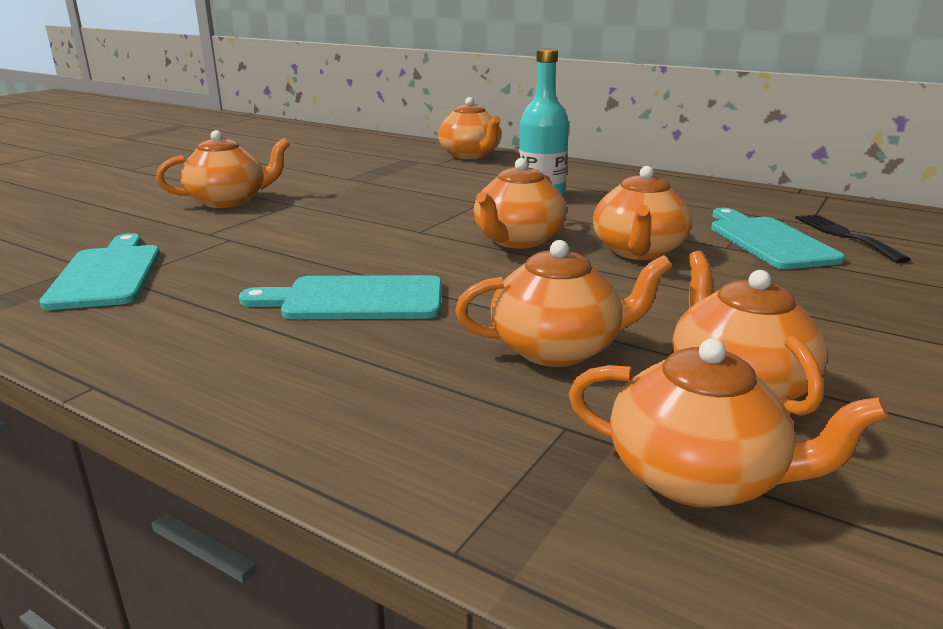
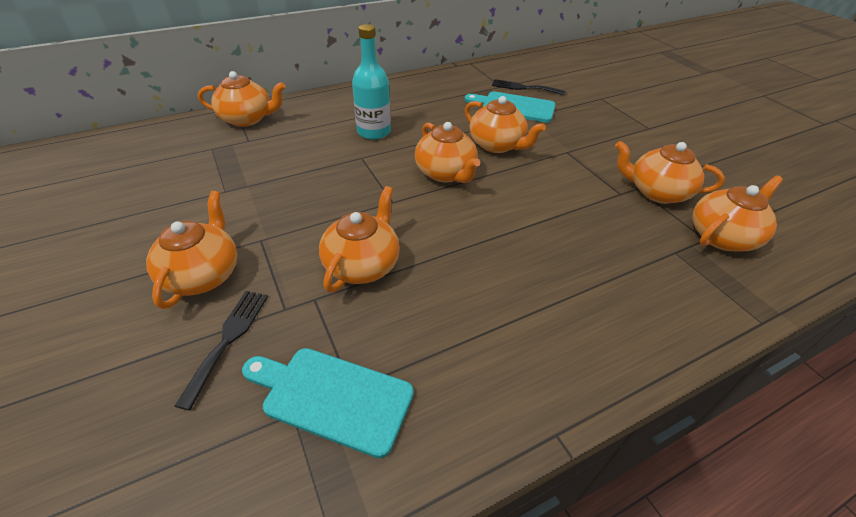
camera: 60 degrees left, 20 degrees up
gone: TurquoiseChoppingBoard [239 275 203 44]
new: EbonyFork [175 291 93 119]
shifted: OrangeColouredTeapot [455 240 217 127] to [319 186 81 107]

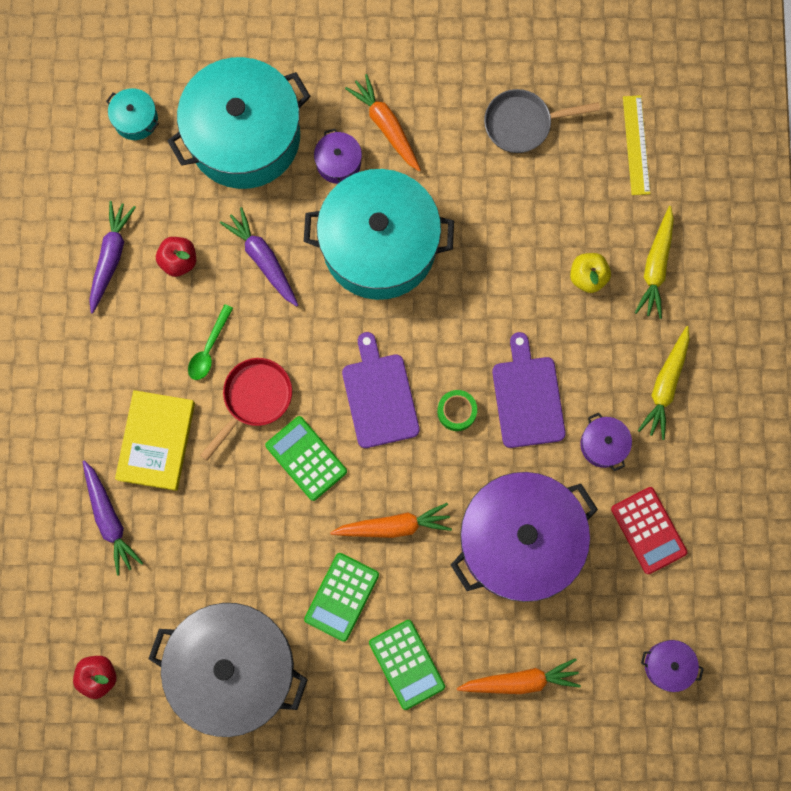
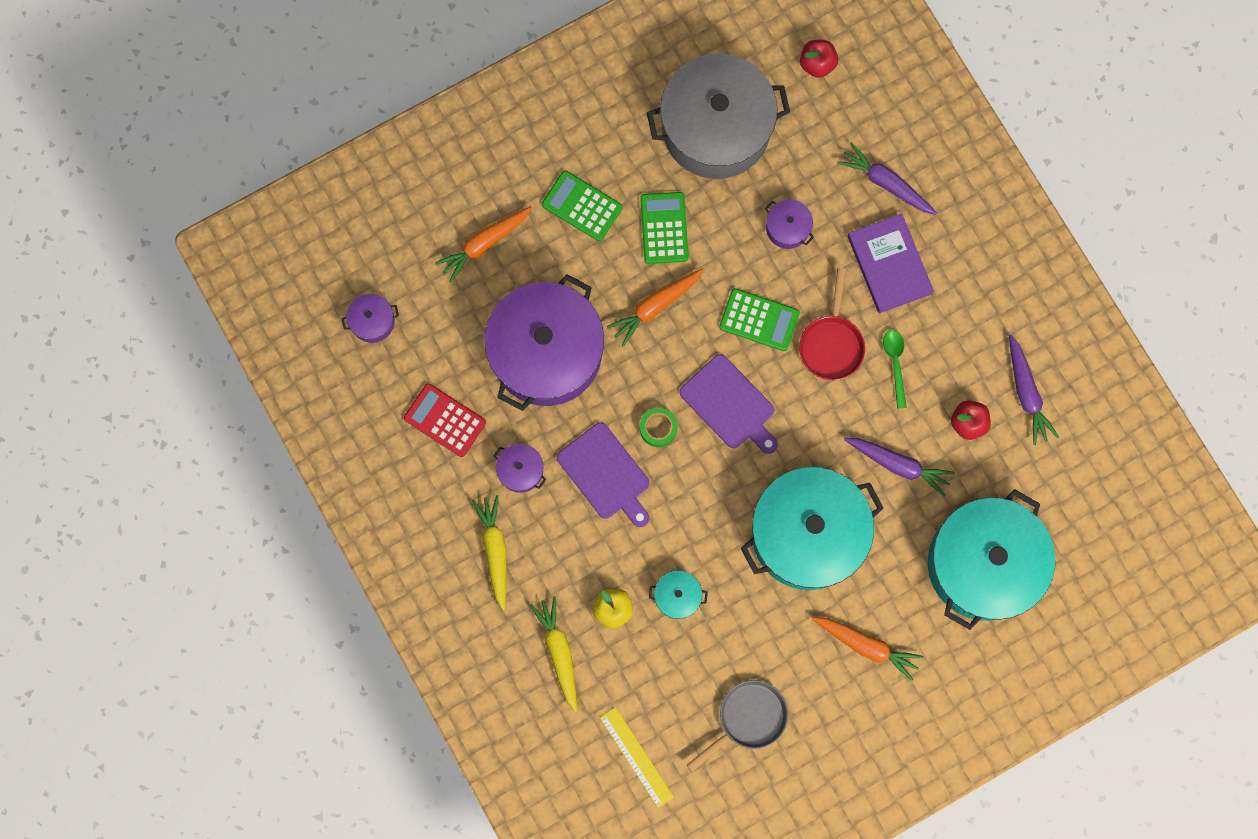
camera: 150 degrees right, 0 degrees up
shifted: TurquoisePot [106 88 53 52] to [649 571 59 48]; RoyalPurplePot [314 129 48 55] to [765 199 49 50]
repainted: YellowHardback [115 390 80 101] to RoyalPurpleHardback [848 214 86 99]

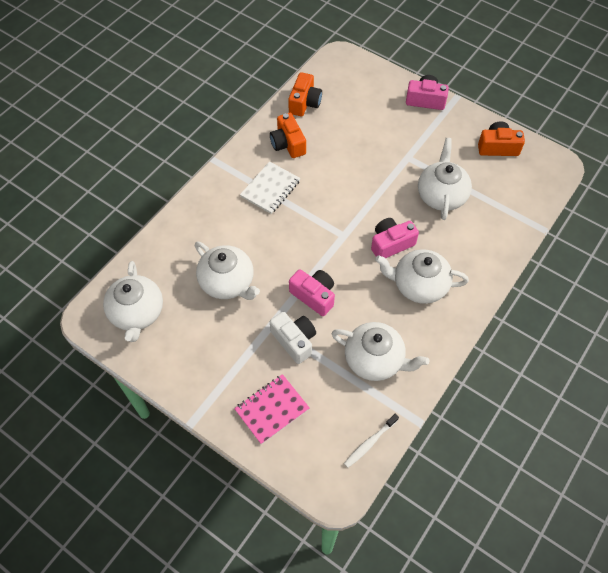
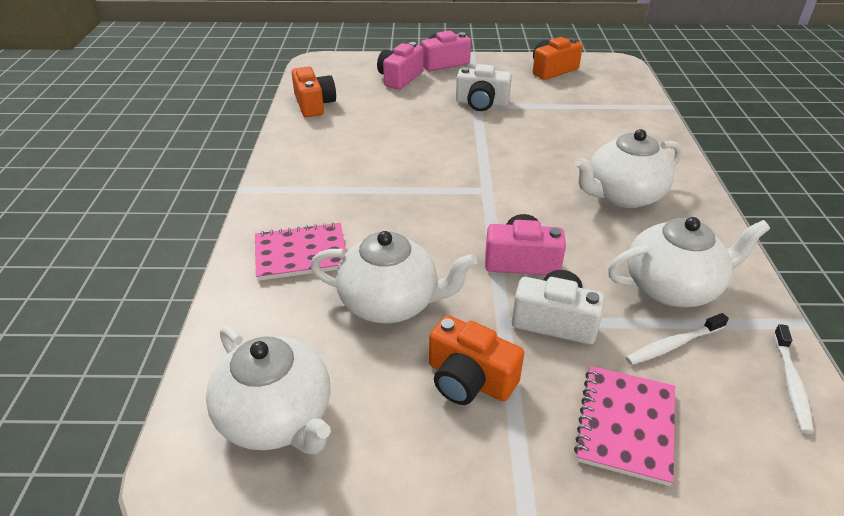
camera: 35 degrees left, 20 degrees down
gone: SnowWhiteExerciseBook [240 161 60 53]; SnowWhiteTeapot [418 138 54 82]
new: RosyExerciseBook [255 222 91 59]; SnowWhiteCamera [456 64 56 47]; SnowWhiteToothBrush [625 313 104 52]
shifted: OrangeColouredCamera [270 113 36 45] to [429 315 95 90]; RosyCamera [371 218 48 40] to [377 42 47 48]

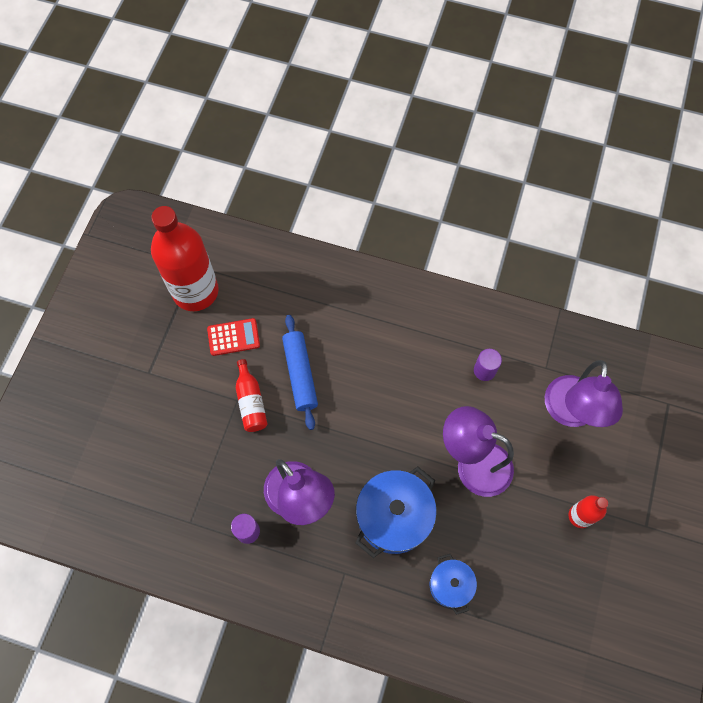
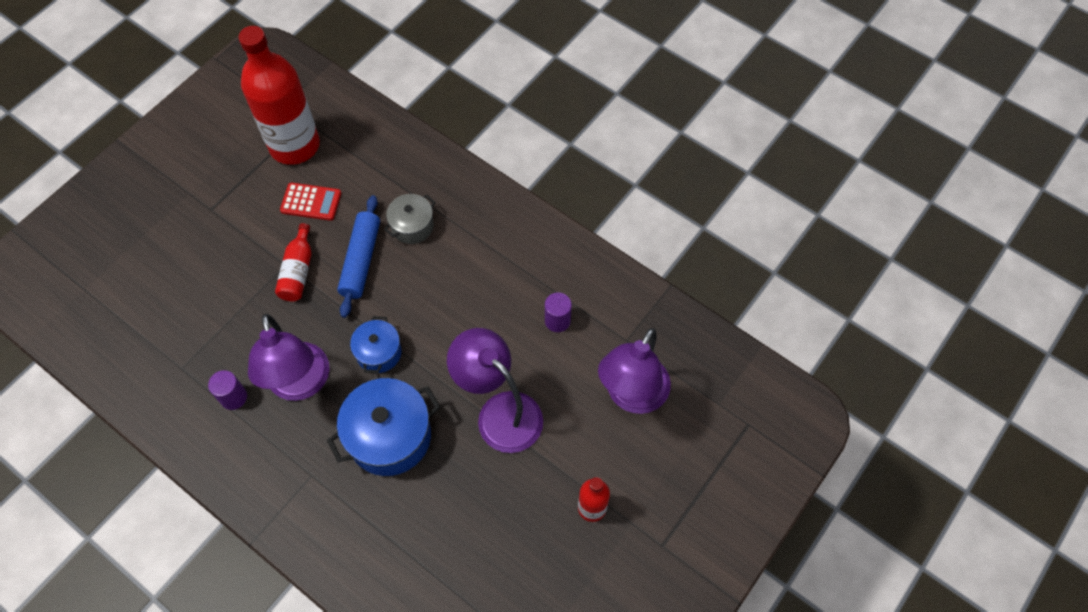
camera: 20 degrees right, 5 degrees down
new: AshGreyPot [384 194 52 50]
shifted: BluePot [430 554 47 61] to [350 316 52 57]

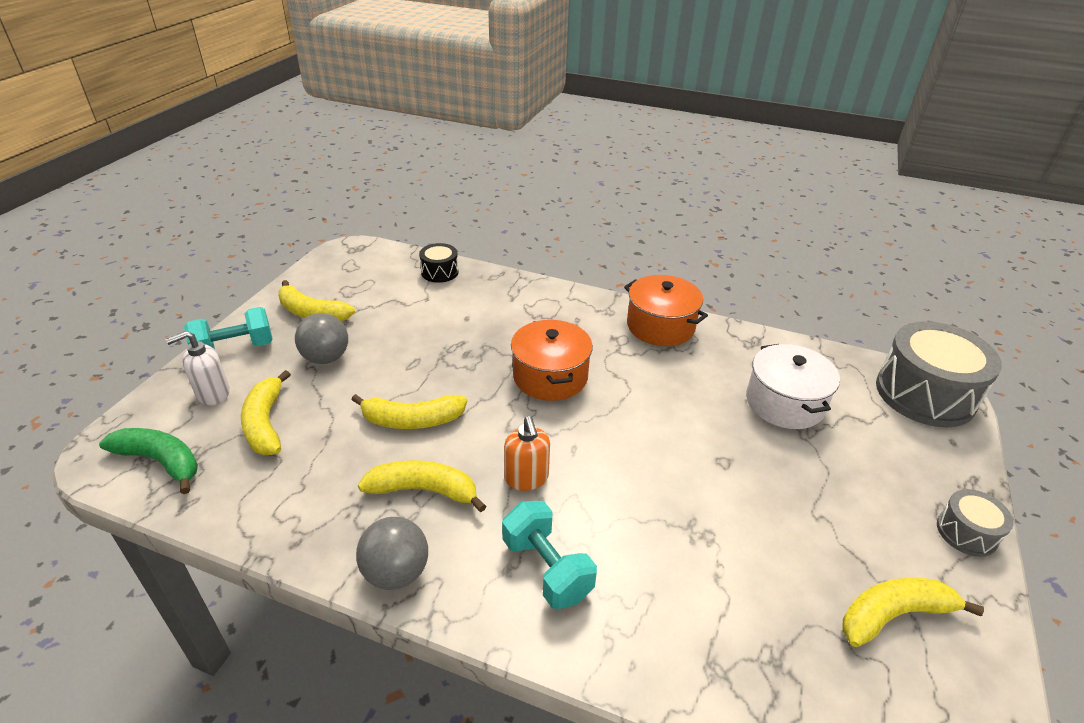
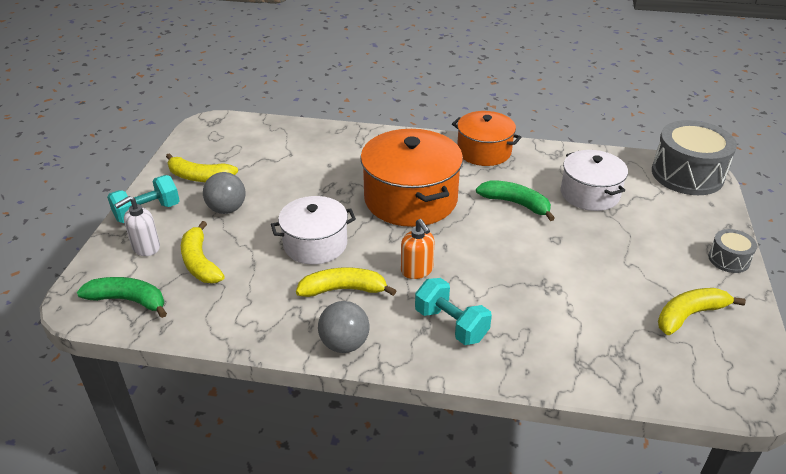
camera: 10 degrees left, 0 degrees up
gone: EbonySnareDrum [419 243 40 40]
new: GreenBananaFruit [476 180 79 41]
swapped: YellowBananaFruit [352 394 115 35] to SnowWhitePot [271 196 85 68]
scaled: OrangeColouredPot [511 320 82 81] = [360 129 103 98] x1.58

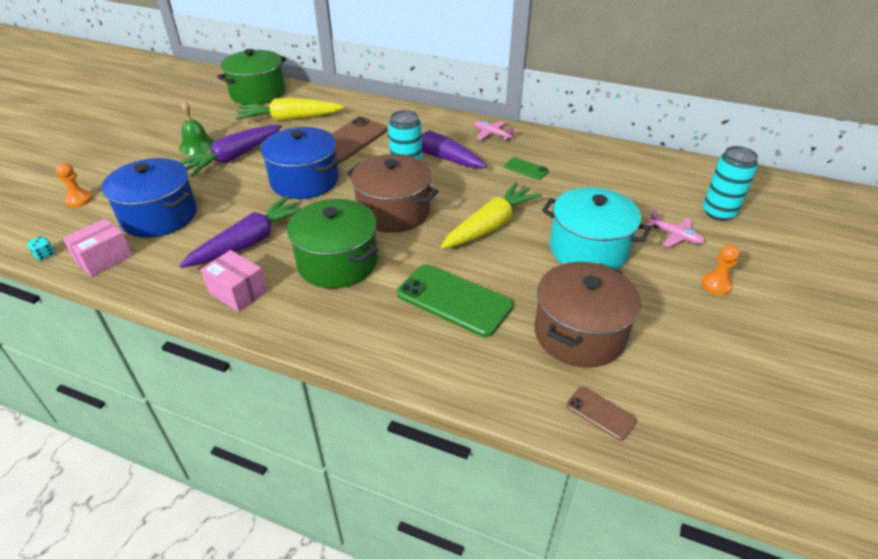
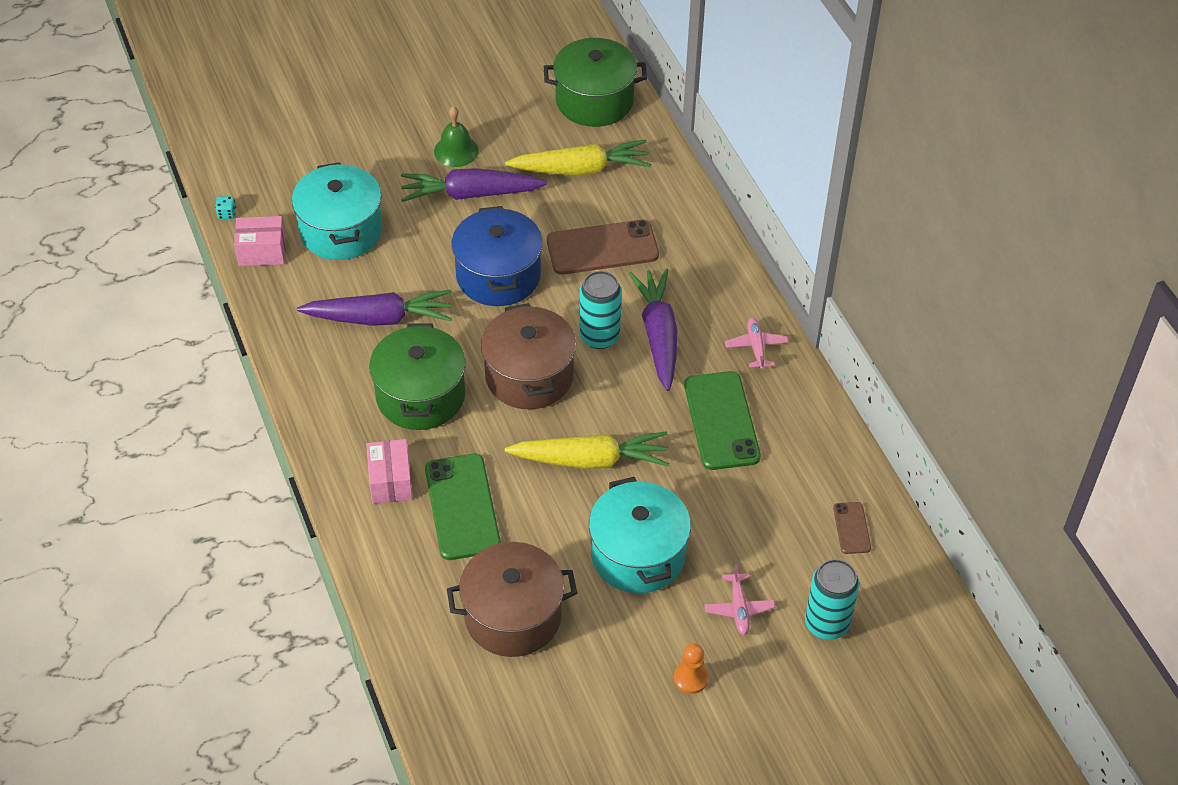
camera: 45 degrees right, 10 degrees up
gone: OrangeColouredChessPawn [56 163 37 44]
shifted: RosyBox [201 250 66 62] to [366 439 47 65]; DarkBrownSmartphone [566 387 71 54] to [833 502 38 52]
repainted: BluePot [102 158 95 80] to TurquoisePot [292 162 91 98]
rotated: YellowRootVegetable [236 98 108 23] = [505 140 146 35] 135 degrees clockwise
scaled: GreenSmartphone [504 157 45 23] = [684 371 77 99] x2.03

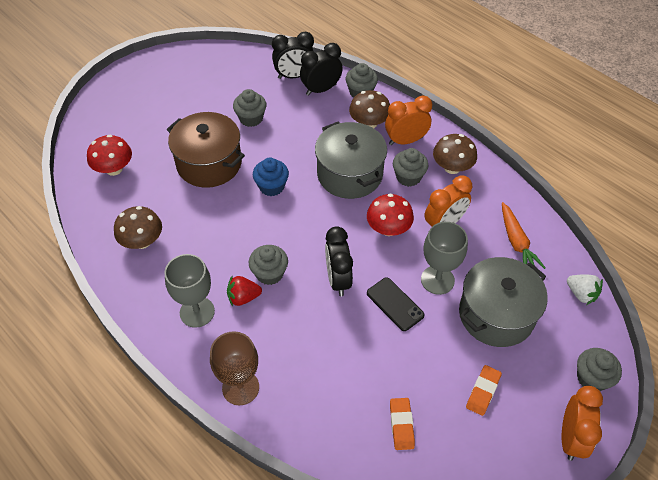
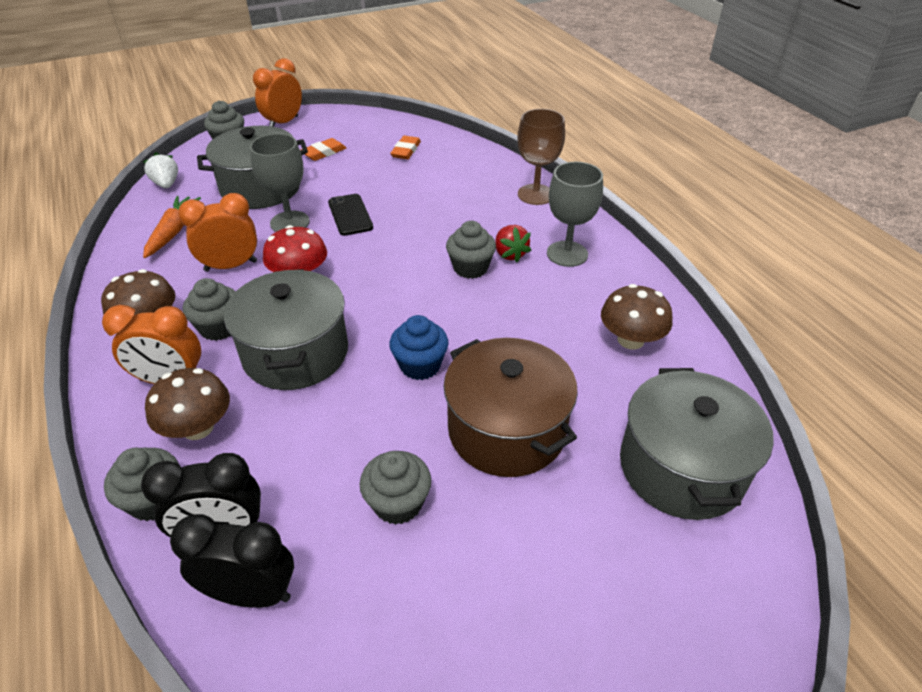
camera: 160 degrees left, 10 degrees down
gone: EbonyBedsideClock [325 226 28 70]
swapped: RedToadstool [87 135 45 41] to AshGreyPot [620 368 154 152]
rotated: RedStrawberry [227 276 35 31] = [495 225 36 38] 60 degrees clockwise

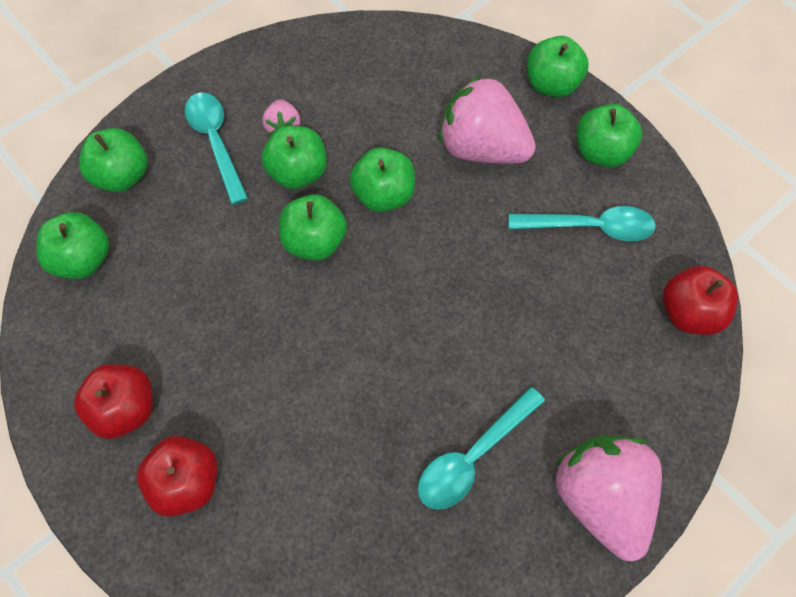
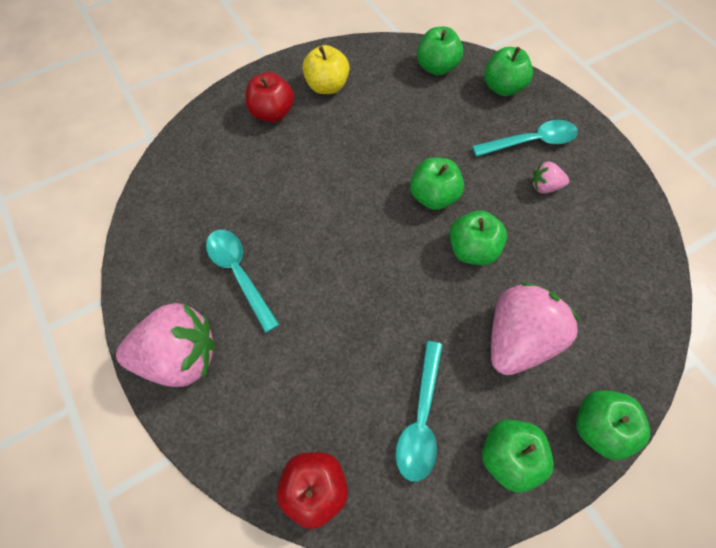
camera: 100 degrees right, 0 degrees up
gone: GreenAppleFruit [261 126 66 63]
repainted: RedAppleFruit [74 364 79 75] to YellowAppleFruit [302 45 48 49]

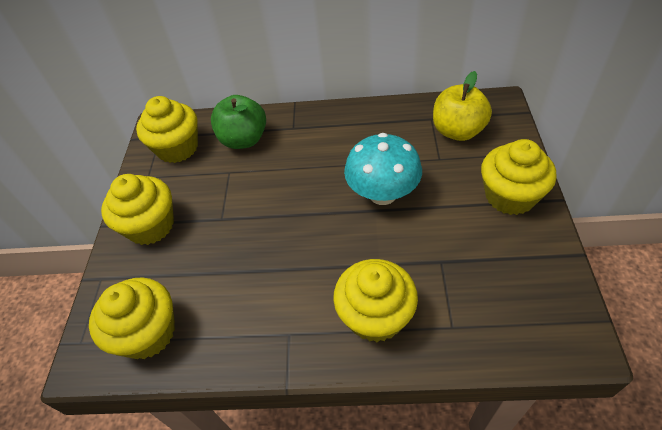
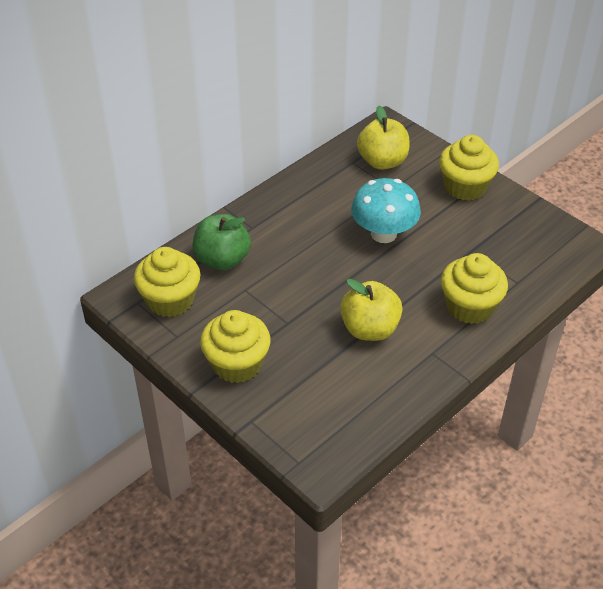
camera: 50 degrees left, 5 degrees down
gone: YellowMuffin [89 277 86 82]
new: YellowAppleFruit [340 279 63 62]

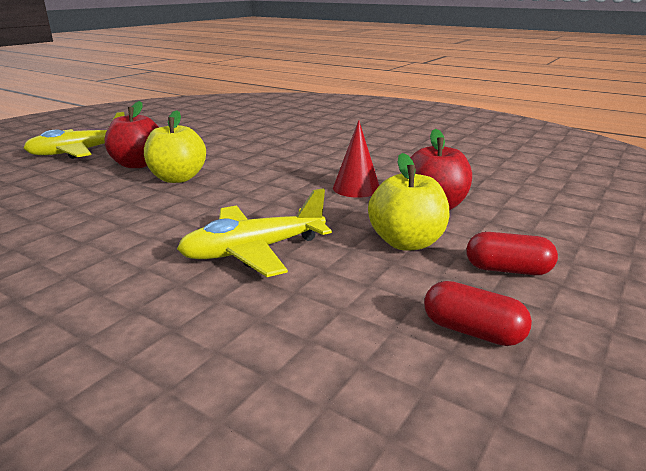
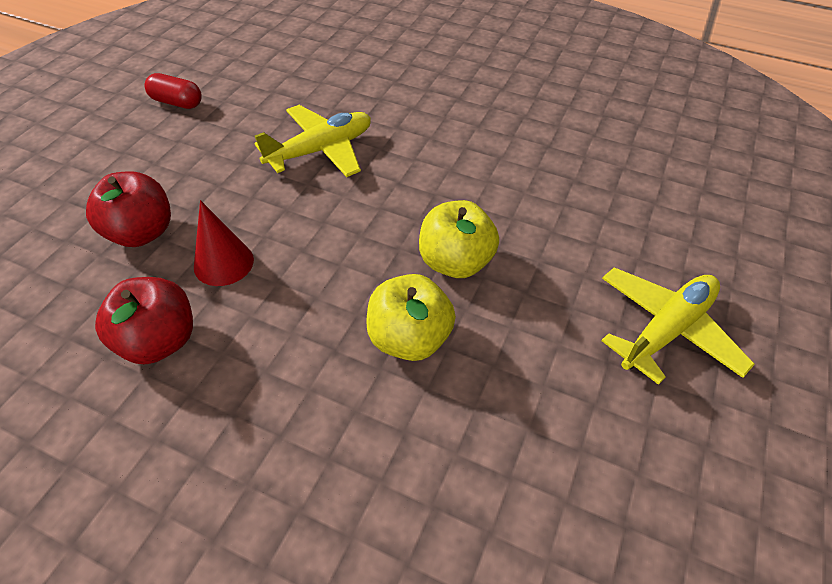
camera: 170 degrees right, 25 degrees up
gone: RedPillShape [466 232 92 43]
shifted: RedAppleFruit [105 101 54 67] to [95 277 98 87]; YellowAppleFruit [368 153 81 98] to [366 274 90 87]

